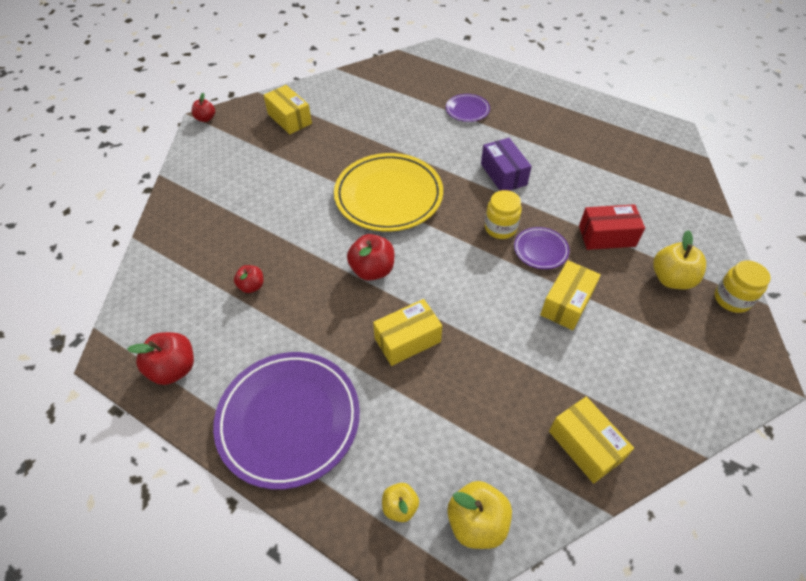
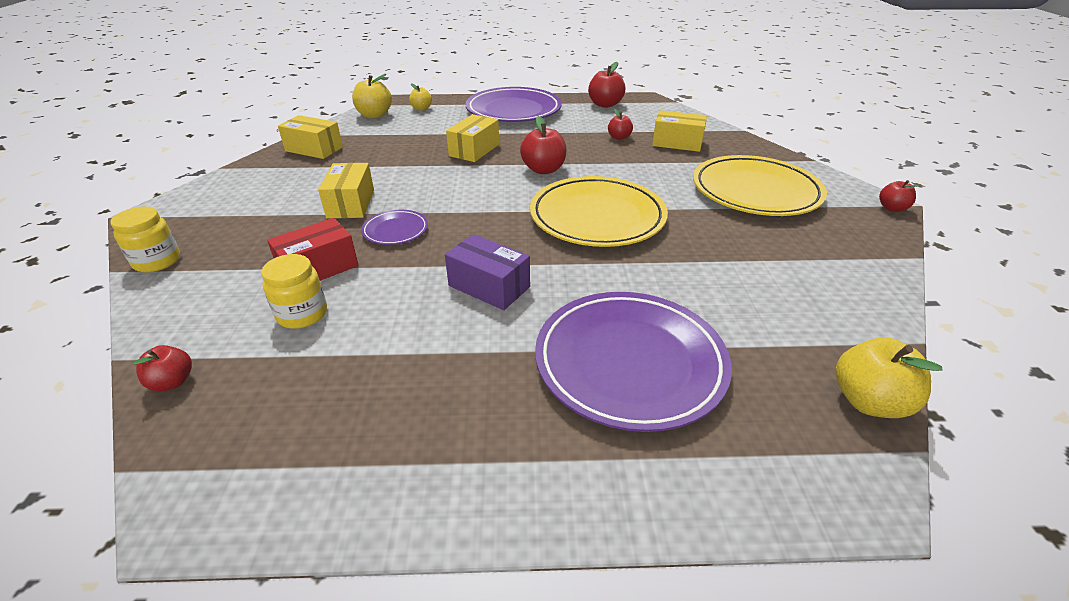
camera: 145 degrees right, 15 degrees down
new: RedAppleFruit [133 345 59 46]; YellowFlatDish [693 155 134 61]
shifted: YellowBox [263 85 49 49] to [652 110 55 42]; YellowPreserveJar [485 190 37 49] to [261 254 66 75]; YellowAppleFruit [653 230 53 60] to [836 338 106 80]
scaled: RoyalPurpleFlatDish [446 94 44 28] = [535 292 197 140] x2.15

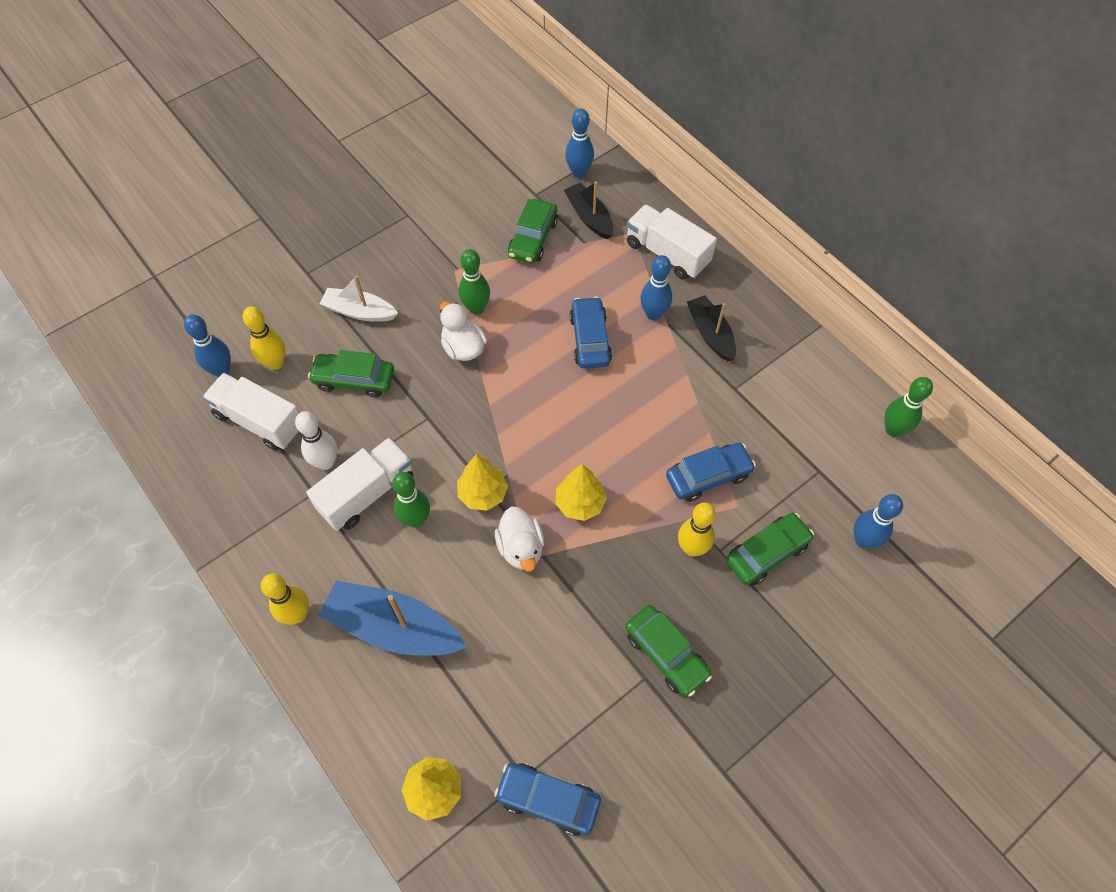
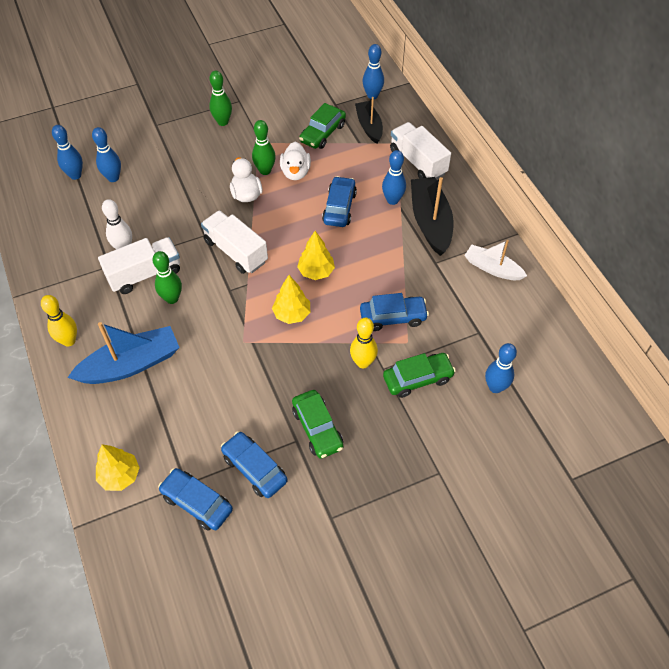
camera: 15 degrees right, 5 degrees down
gone: GreenAutomobile [308 350 86 48]
new: BlueAutomobile [221 431 67 67]
shifted: SnowWhiteToyTruck [203 373 97 78] to [201 210 67 64]; SnowWhiteSailboat [320 276 78 46] to [464 240 63 40]; YellowTree [457 454 51 57] to [297 231 38 49]; SnowWhiteToyDuck [495 506 49 66] to [280 142 31 38]; GreenBowlingPin [884 377 49 60] to [209 71 23 55]
repainted: YellowBowlingPin [243 306 43 64] to BlueBowlingPin [92 127 29 55]
rotated: BlueSailboat [319 580 148 76] = [67 322 113 62] 120 degrees clockwise
scaled: EbonySailboat [687 295 49 66] = [411 177 42 79] x1.58

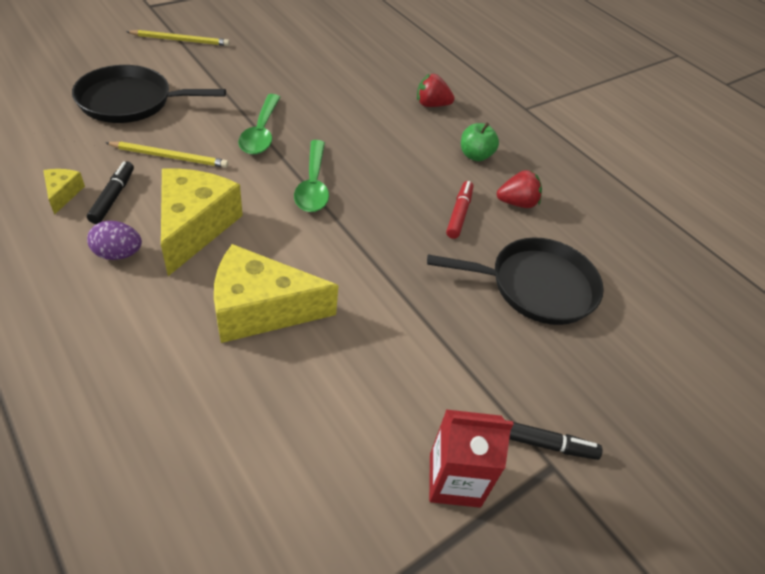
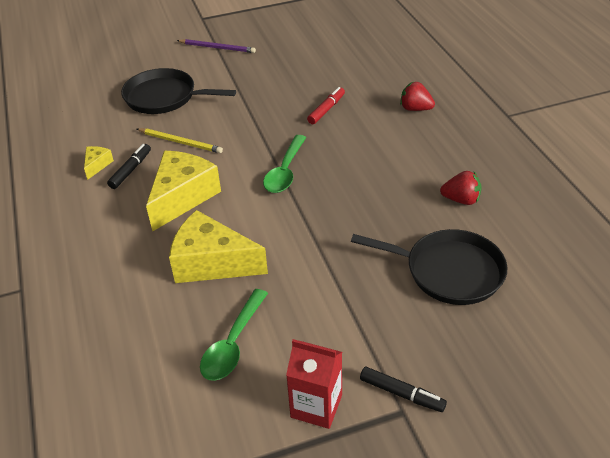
camera: 25 degrees right, 5 degrees down
gone: RoyalPurpleEgg [87 221 55 39]; GreenAppleFruit [461 122 38 39]
shifted: GreenTablespoon [238 94 42 61] to [200 289 68 92]; RedFeltPen [446 181 27 58] to [307 87 38 37]
repainted: YellowPencil [126 30 103 16] to RoyalPurplePencil [177 39 79 14]

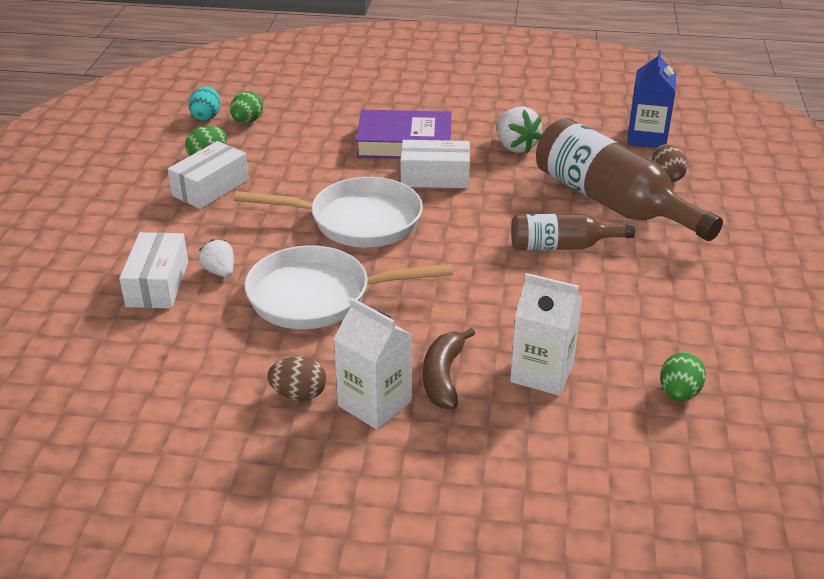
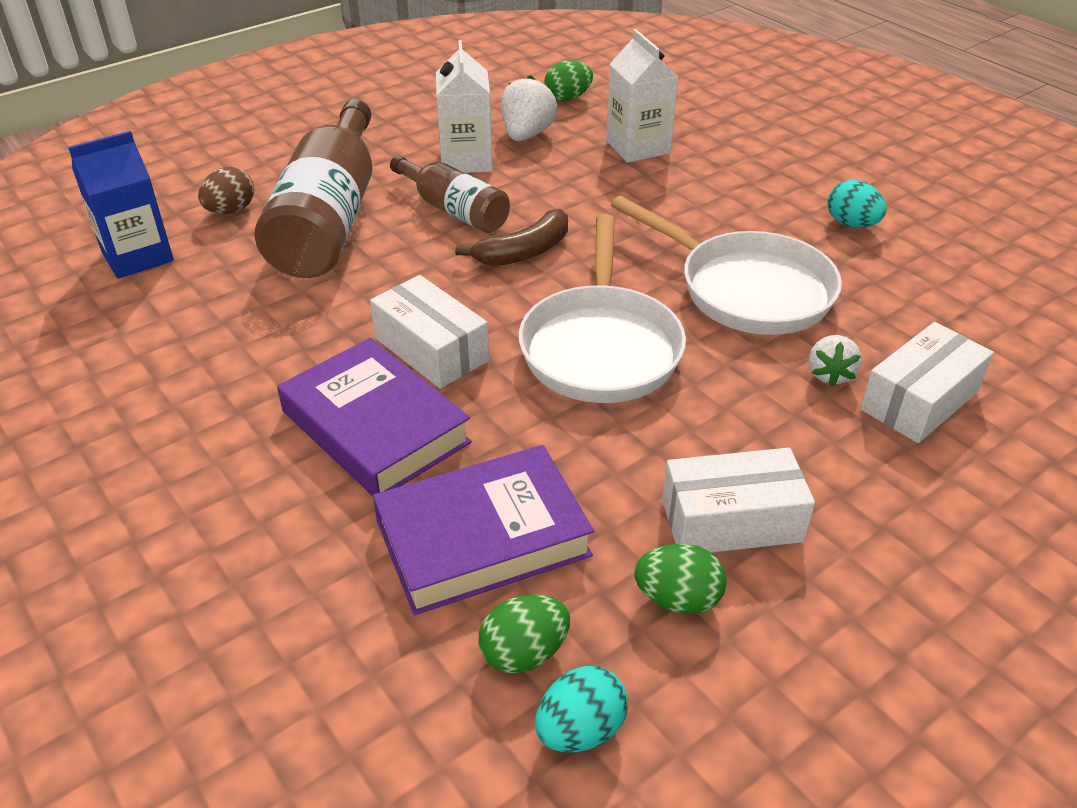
camera: 135 degrees left, 5 degrees up
new: RoyalPurpleHardback [373 445 221 170]
shifted: SnowWhiteMilkCarton [334 298 78 132] to [436 40 57 133]; DarkBrownBananaFruit [423 328 52 81] to [455 209 113 57]; SnowWhiteStrawberry [496 106 46 47] to [501 75 56 66]
repainted: DarkBrownEgg [267 356 59 45] to TurquoiseEgg [827 180 60 48]
rotated: SnowWhiteFryingPan [234 177 189 70] = [519 214 167 189] 135 degrees counterclockwise

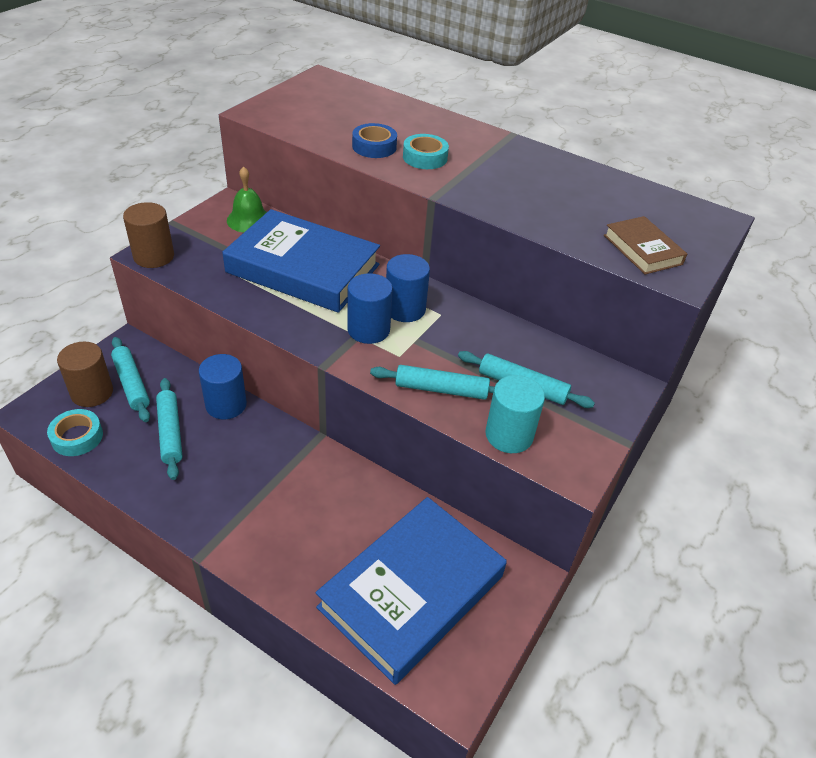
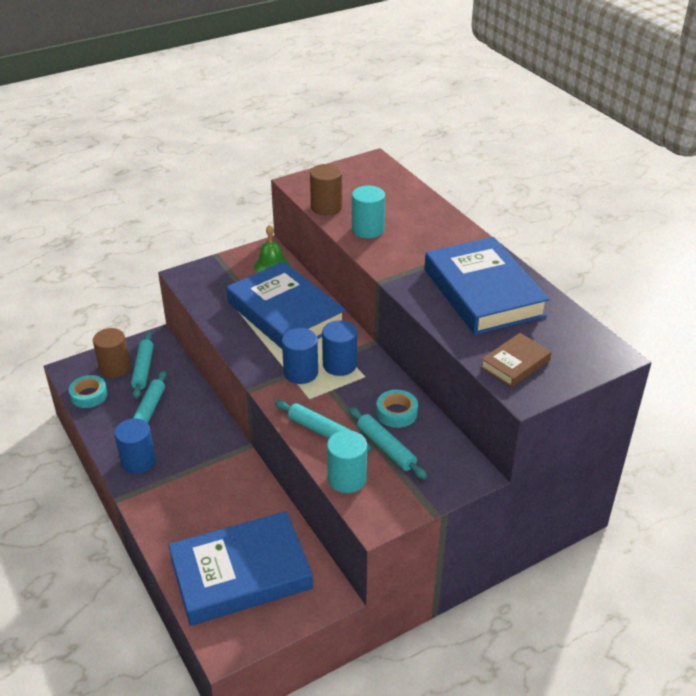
camera: 30 degrees right, 5 degrees down
new: BlueHardback [424 237 126 98]
shifted: DarkBrownCylinder [123 202 51 66] to [310 164 32 51]; BlueCylinder [199 354 48 65] to [114 418 42 56]; TurquoiseRollOfTape [403 134 46 35] to [376 390 42 38]
swapped: BlueRollOfTape [352 123 45 35] to TurquoiseCylinder [352 185 33 53]
rotated: DarkBrownHardback [604 216 83 58] = [481 333 71 54] 45 degrees clockwise

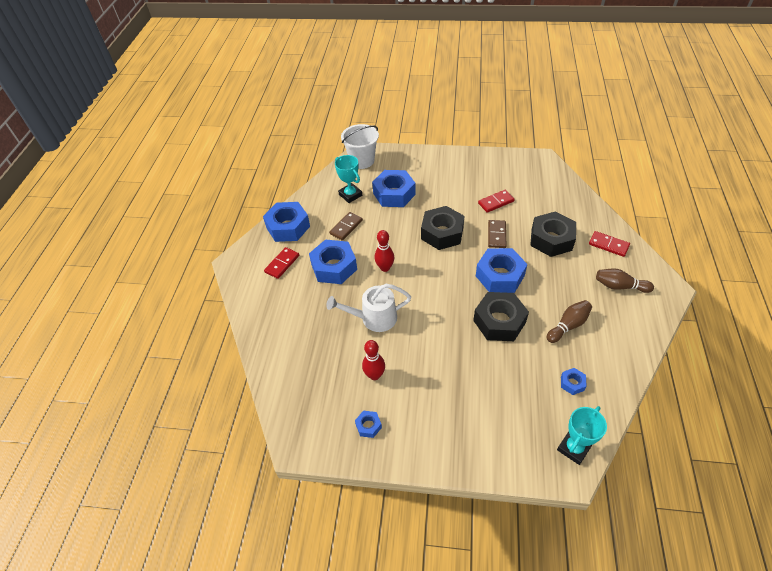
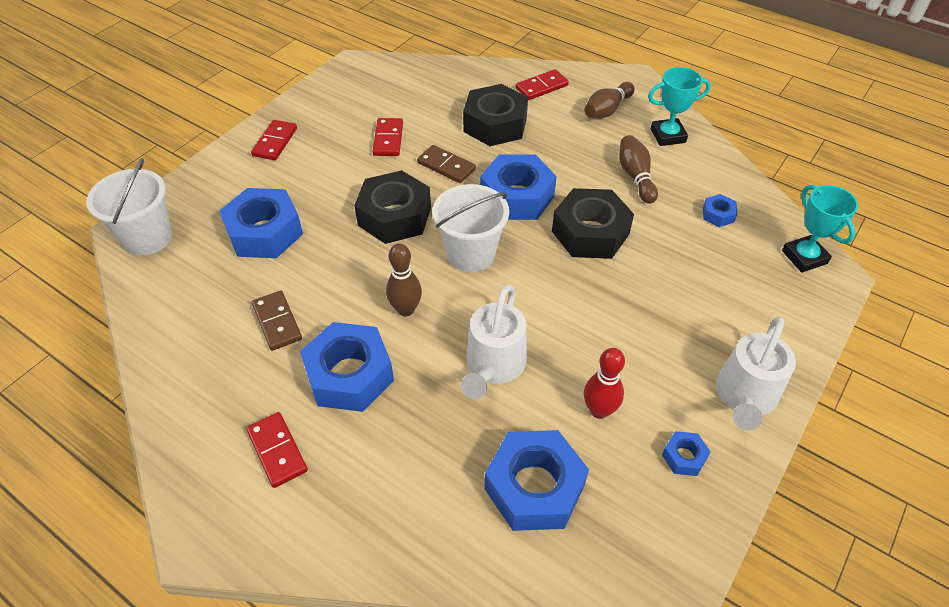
camera: 65 degrees left, 0 degrees up
new: RedDomino [251 120 46 40]; SnowWhiteBucket [433 184 76 88]; SnowWhiteSprinklingCan [716 317 80 114]
shifted: BlueHexNut [263 202 47 40] to [485 430 104 101]; TurquoiseTrophy [335 155 27 48] to [648 67 63 79]
repainted: RedBowlingPin [375 230 20 42] to DarkBrownBowlingPin [386 243 36 73]

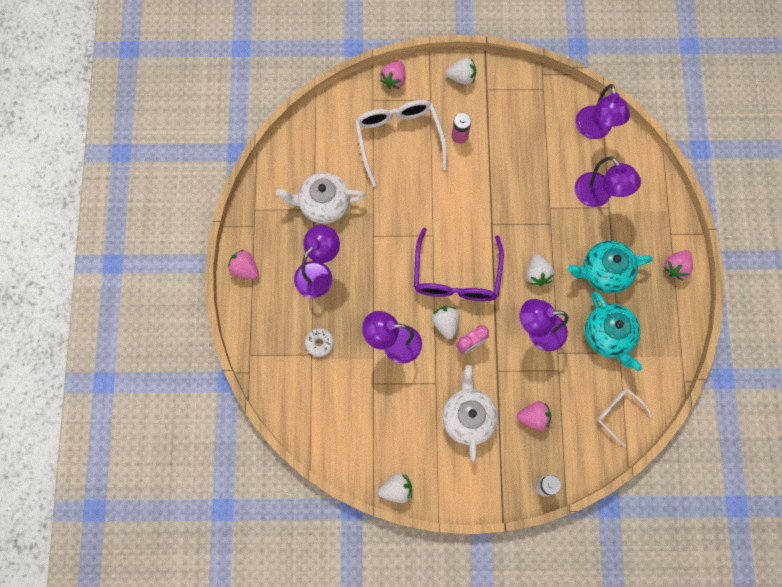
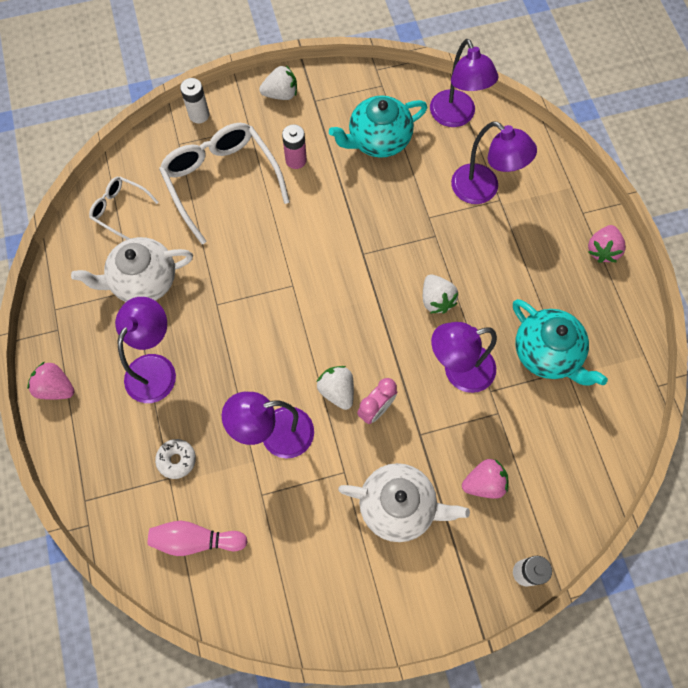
camera: 15 degrees left, 5 degrees down
gone: SnowWhiteStrawberry [378 473 34 30]; RoyalPurpleSpectacles [414 228 90 73]
new: RosyBowlingPin [148 521 100 35]
shifted: TurquoiseTeapot [568 241 85 52] to [329 95 98 63]; SnowWhiteSpectacles [597 389 55 58] to [89 177 69 63]
swapped: RosyStrawberry [380 61 25 28] to SnowWhiteAaBattery [180 78 29 45]
rotated: SnowWhiteTeapot [442 365 56 97] = [338 463 132 79] 120 degrees clockwise

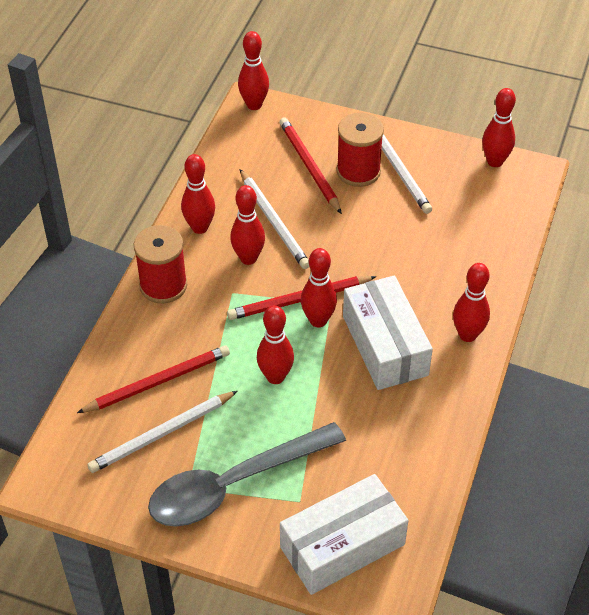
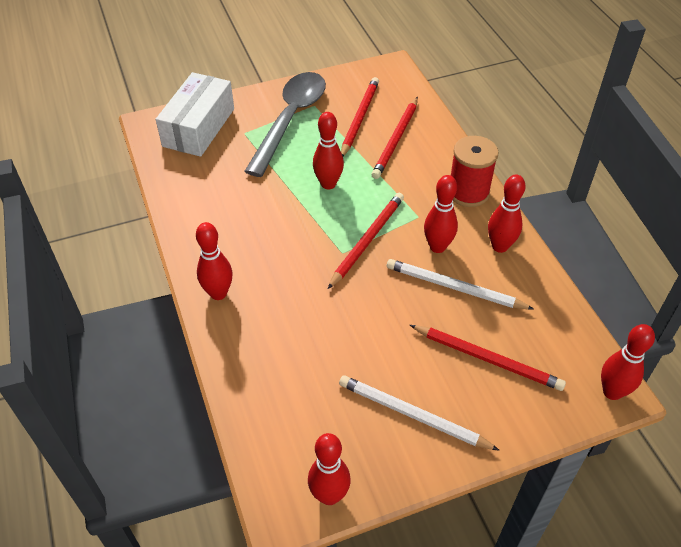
camera: 140 degrees right, 0 degrees up
gone: RedBowlingPin [301 248 36 79]; RedSpool [336 113 48 74]; SnowWhiteBox [343 276 90 114]
repainted: SnowWhitePencil [87 391 151 82] to RedPencil [341 77 38 80]

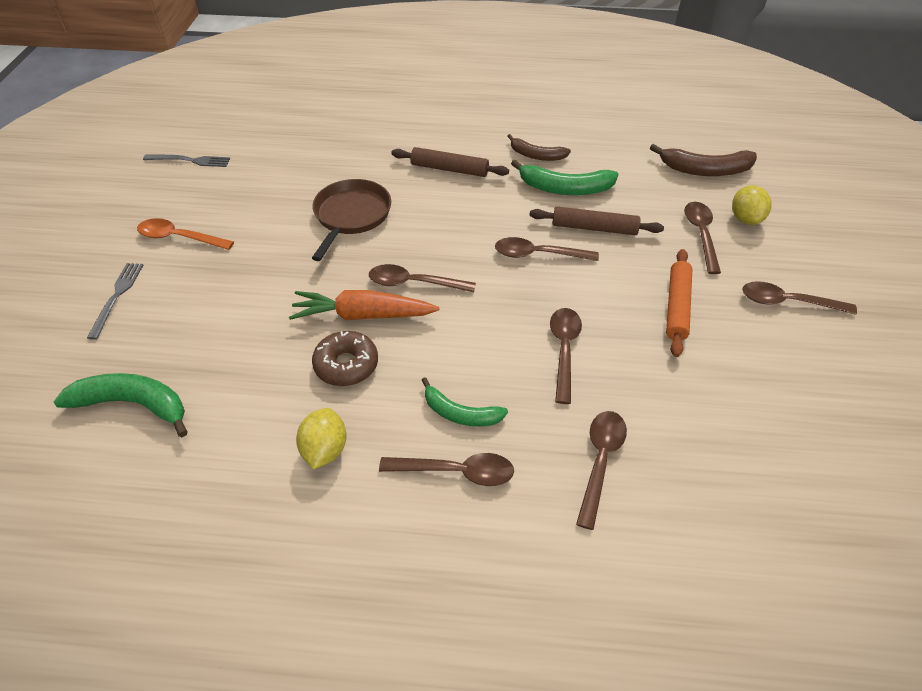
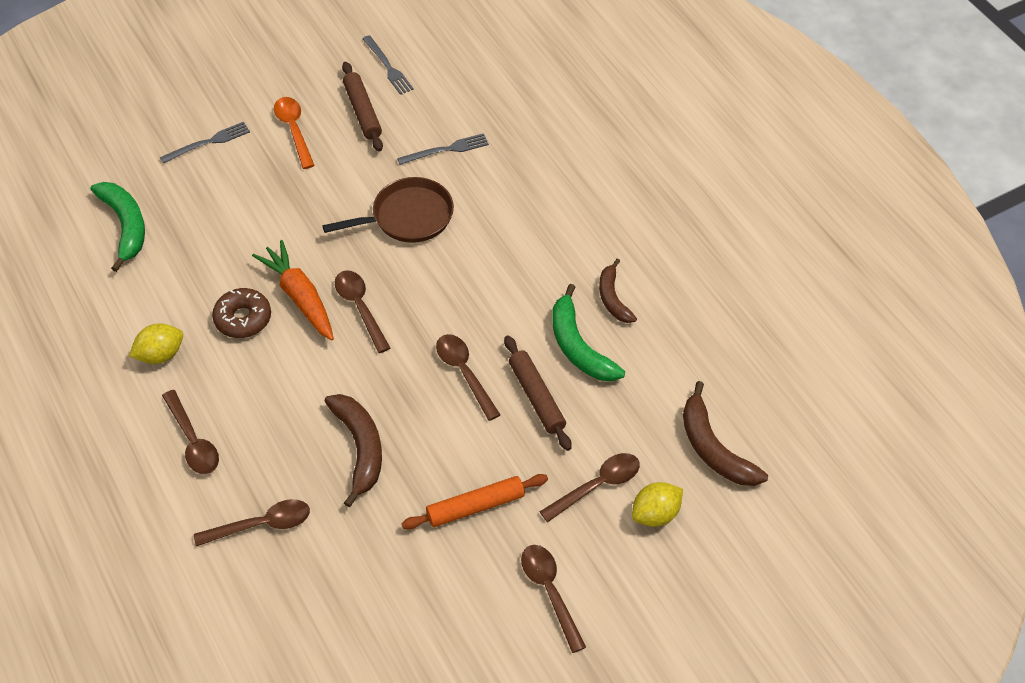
camera: 55 degrees right, 5 degrees up
gone: GreenBananaFruit [422 377 86 49]
new: AshGreyFork [397 133 92 32]
shifted: DarkBrownDoughRoller [391 147 118 30] to [342 62 41 89]
swapped: DarkBrownTablespoon [550 308 32 96] to DarkBrownBananaFruit [324 394 58 113]

